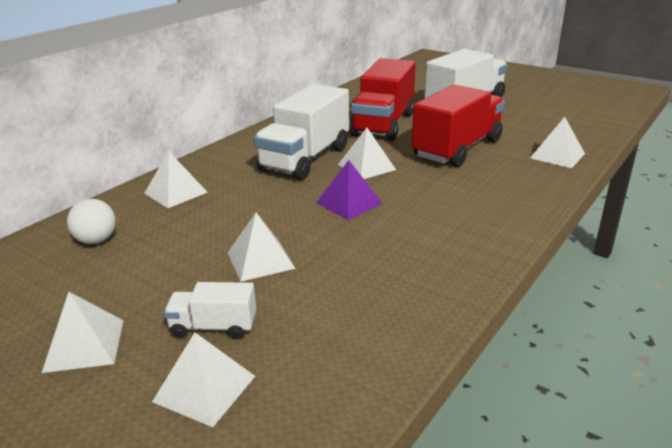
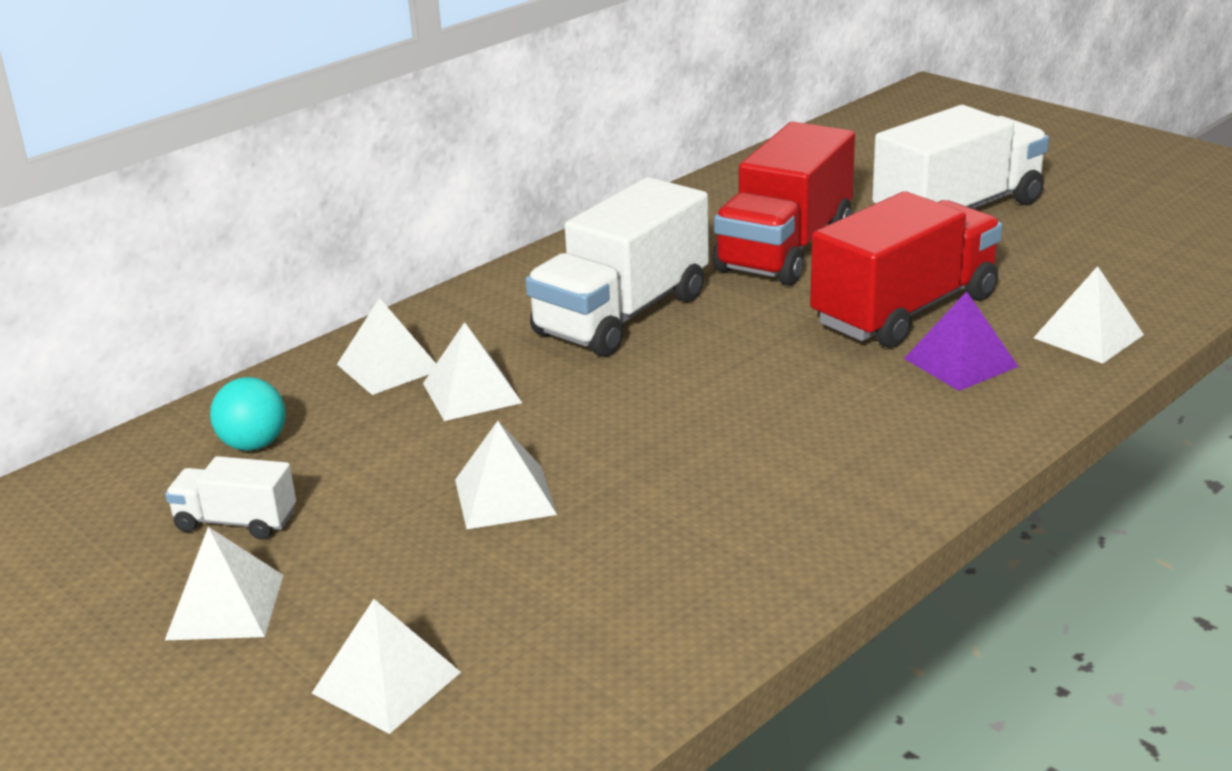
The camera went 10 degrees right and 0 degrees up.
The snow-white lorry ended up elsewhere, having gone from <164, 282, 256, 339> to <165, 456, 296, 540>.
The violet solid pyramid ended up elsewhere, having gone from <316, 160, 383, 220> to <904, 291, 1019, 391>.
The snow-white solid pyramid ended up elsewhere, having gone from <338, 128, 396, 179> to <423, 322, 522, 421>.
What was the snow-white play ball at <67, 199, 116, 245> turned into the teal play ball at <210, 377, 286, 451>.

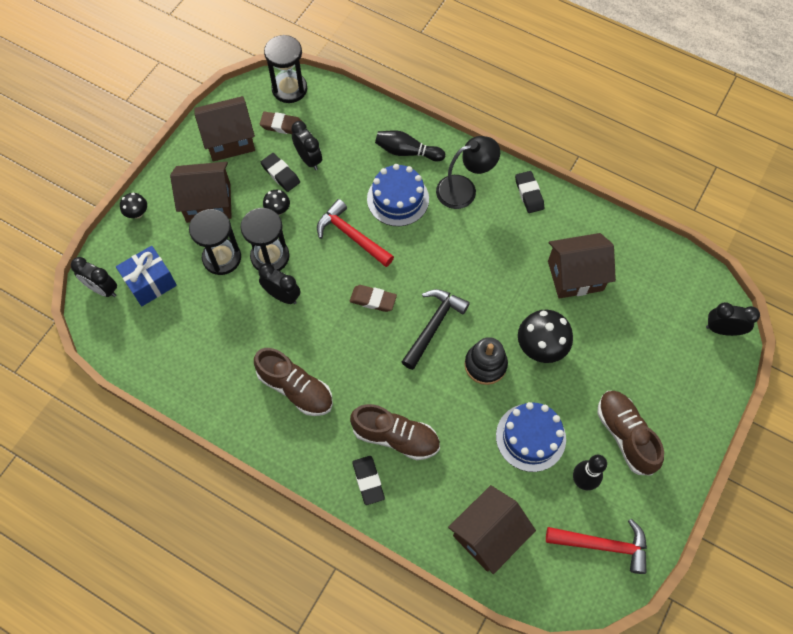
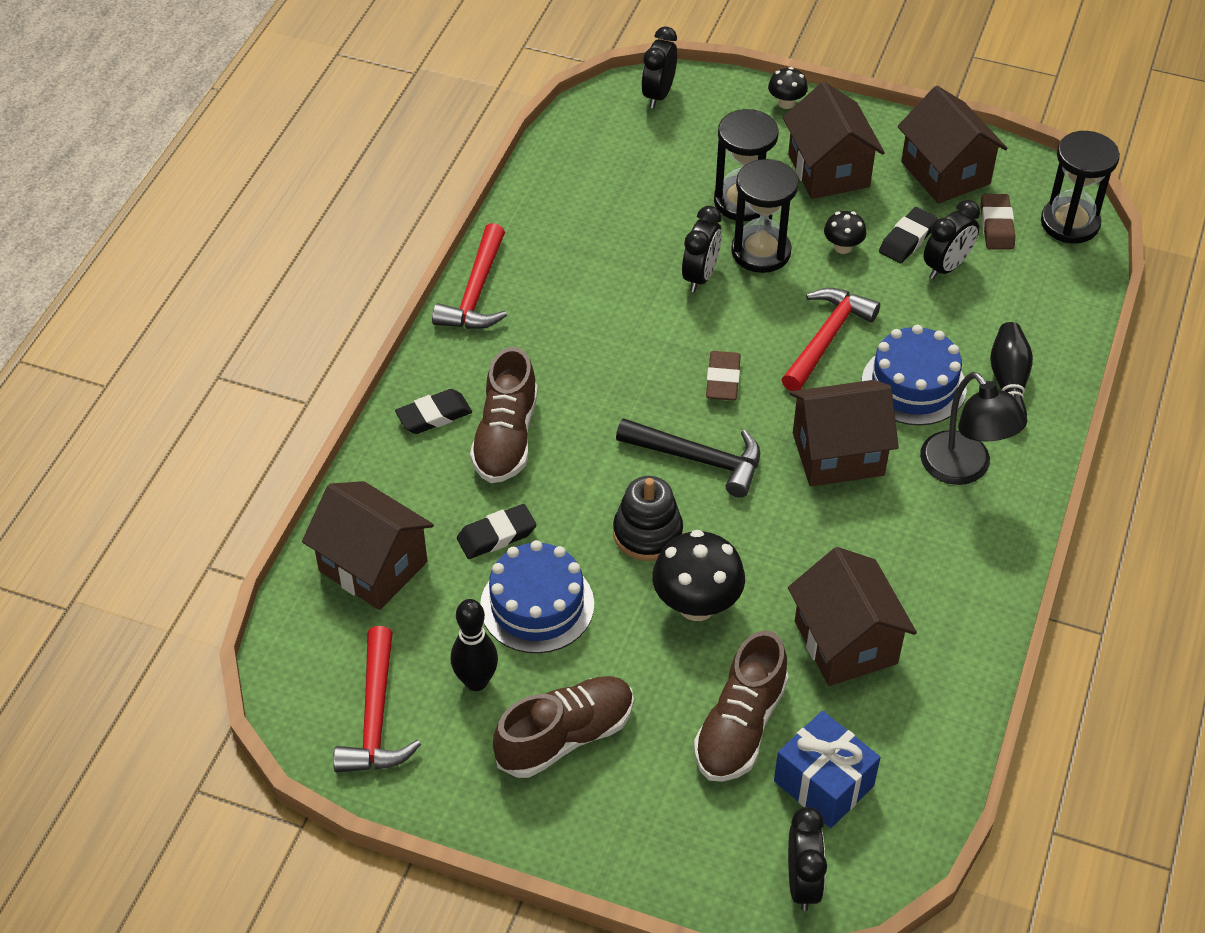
The camera went 80 degrees right and 15 degrees down.
The second view gained the crimson hammer at <432, 223, 507, 329>.
The second view gained the russet house at <790, 380, 899, 486>.
The royal blue wrapped gift ended up elsewhere, having gone from <116, 246, 177, 306> to <774, 711, 881, 828>.
The russet shoe ended up elsewhere, having gone from <254, 348, 333, 416> to <694, 630, 789, 782>.
The ebony pencil eraser ended up elsewhere, having gone from <515, 171, 544, 213> to <457, 504, 536, 559>.

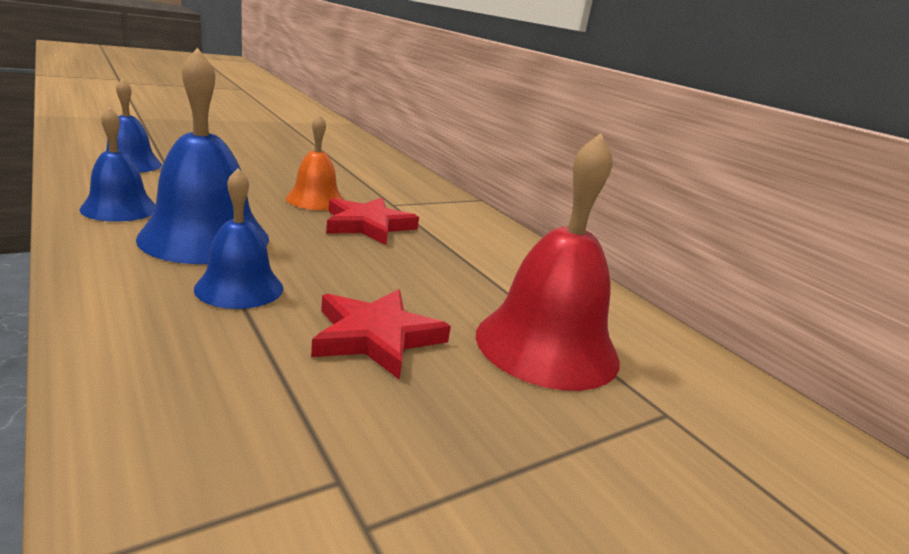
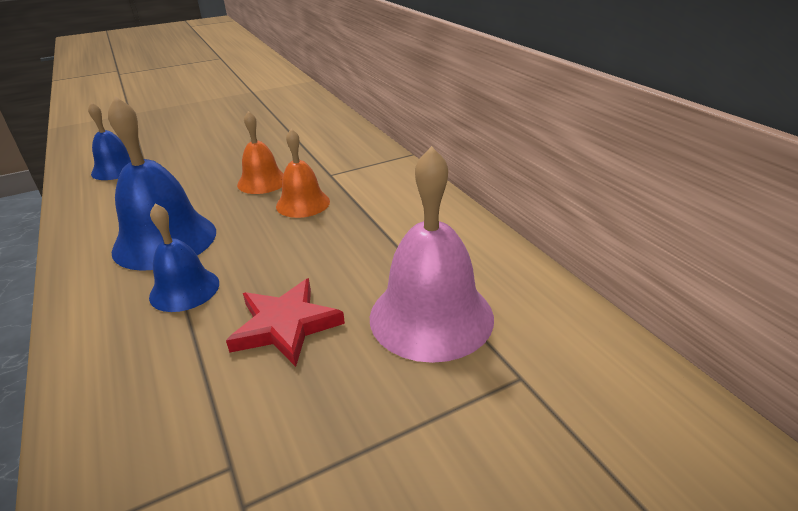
The camera went 10 degrees right and 10 degrees up.
The second view lost the royal blue school bell at <79, 107, 156, 222>.
Where the crimson star shape stood at <326, 198, 419, 245>, the bright orange school bell came to stand at <276, 129, 330, 218>.
What was the crimson school bell at <476, 133, 620, 391> turned into the pink school bell at <370, 146, 494, 363>.

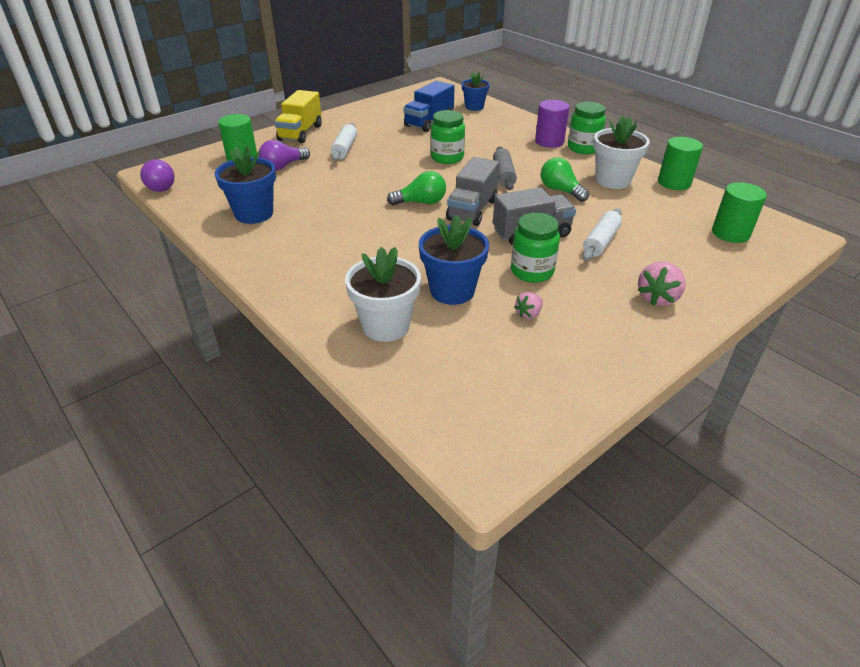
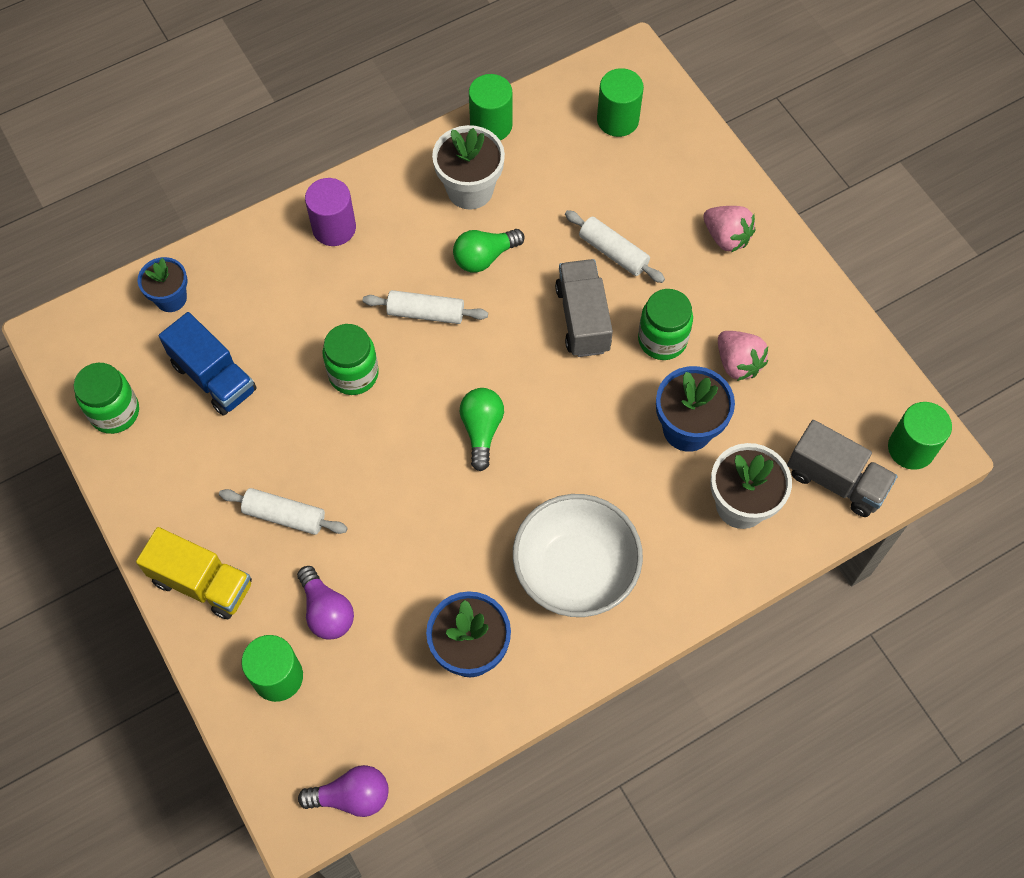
The camera went 80 degrees left and 25 degrees up.
The second view gained the snow-white deep dish at <513, 494, 643, 617>.
The second view gained the emerald cylinder at <888, 402, 952, 470>.
The gray lorry ended up elsewhere, having gone from <446, 157, 499, 226> to <787, 420, 898, 517>.
The emerald jam jar ended up elsewhere, having gone from <568, 102, 606, 154> to <74, 363, 139, 434>.
What was the gray pastry roller at <493, 147, 517, 190> turned into the snow-white pastry roller at <363, 290, 488, 324>.
The size of the pink strawberry at <514, 292, 543, 319> changed by a factor of 1.68.

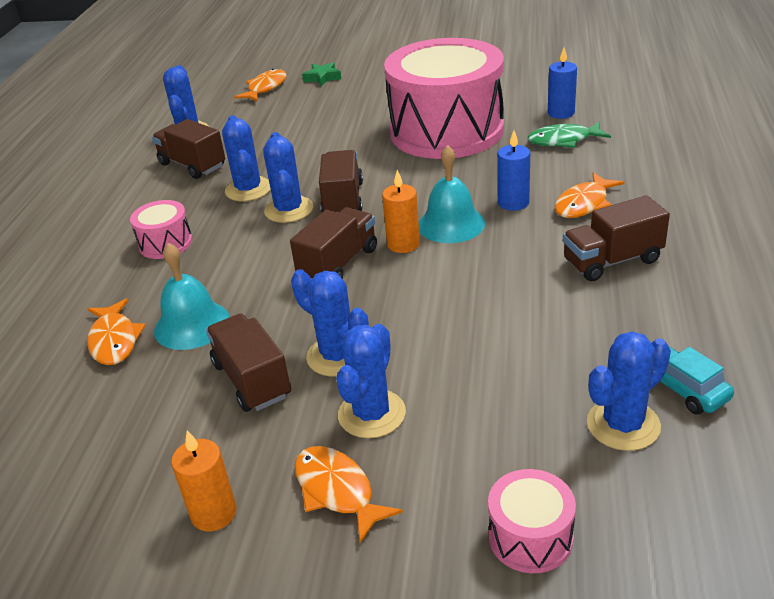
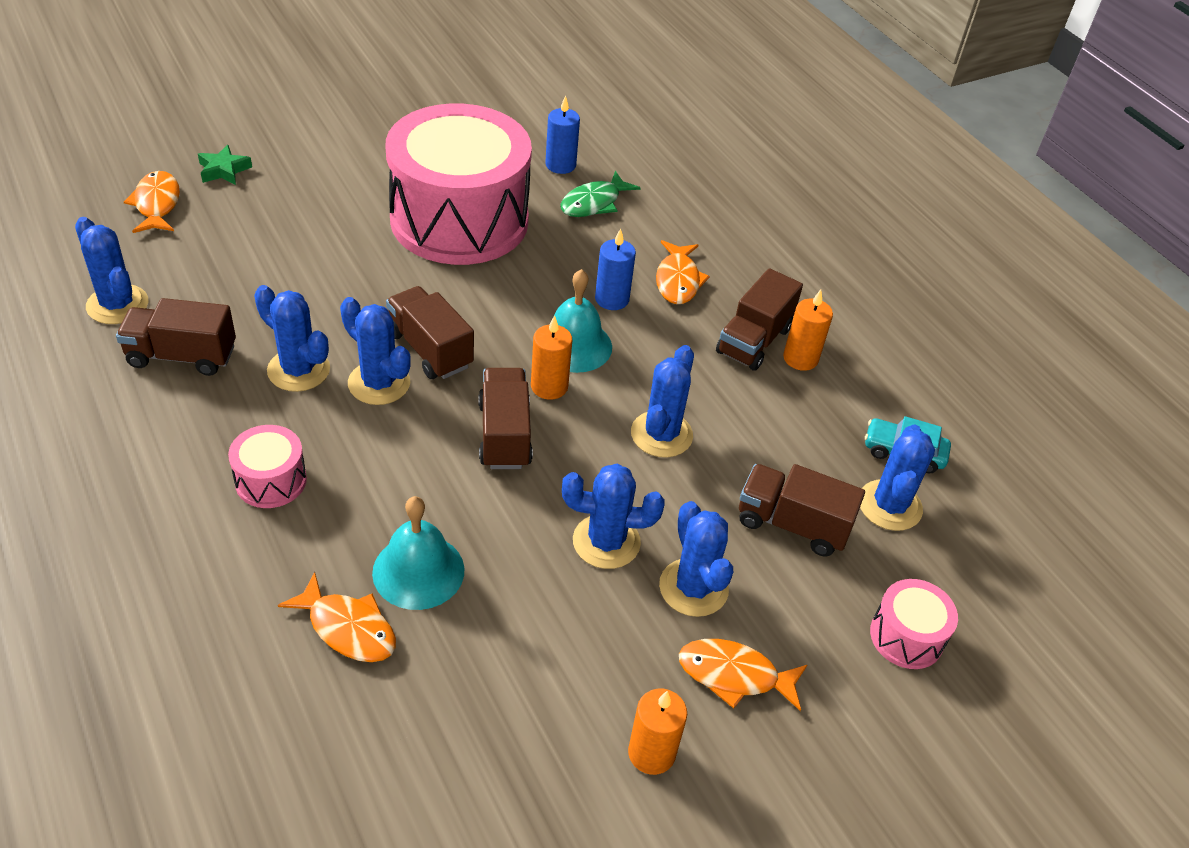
The camera went 45 degrees left and 10 degrees up.
The second view gained the royal blue saguaro cactus at <631, 345, 694, 458>.
The second view gained the bright orange candle at <783, 290, 833, 371>.
The russet lorry ended up elsewhere, having gone from <206, 313, 291, 412> to <739, 464, 865, 556>.

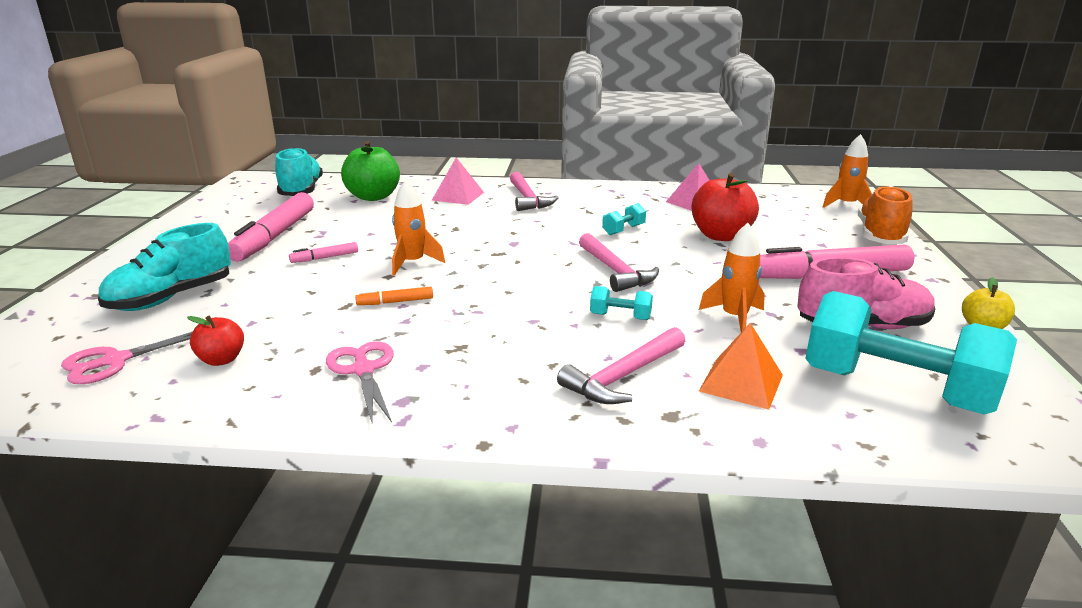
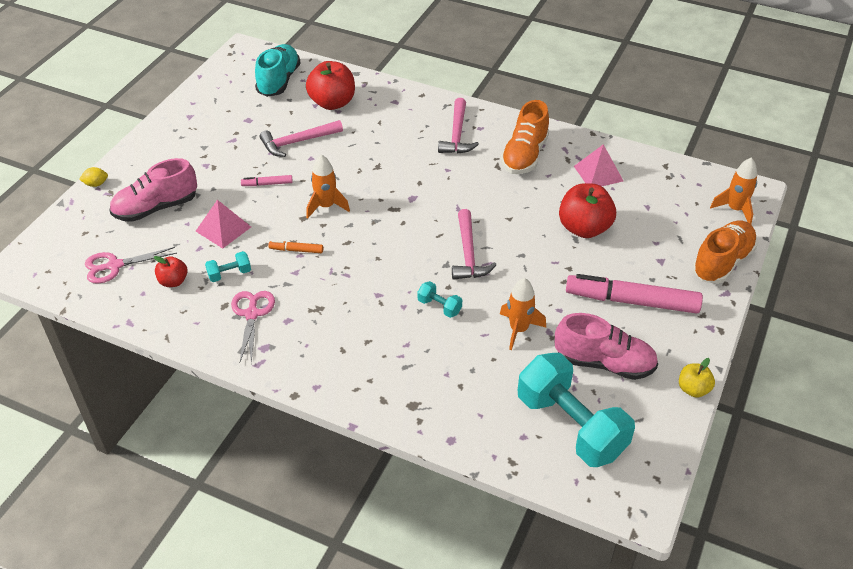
The camera went 20 degrees right and 20 degrees up.
The second view lost the pink marker pen at <228, 192, 314, 262>.
The second view lost the bright orange solid pyramid at <699, 323, 783, 410>.
The second view gained the bright yellow citrus fruit at <79, 167, 108, 187>.
The second view gained the bright orange shoe at <501, 100, 549, 174>.
The pink solid pyramid ended up elsewhere, having gone from <432, 158, 484, 205> to <196, 200, 251, 249>.
The pink hammer ended up elsewhere, having gone from <557, 327, 685, 404> to <260, 120, 343, 157>.
The teal free weight ended up elsewhere, having gone from <602, 203, 646, 235> to <205, 251, 251, 282>.
What was the teal shoe at <98, 223, 231, 311> turned into the pink shoe at <109, 158, 197, 222>.
What was the emerald apple at <341, 141, 400, 201> turned into the crimson apple at <306, 61, 355, 110>.

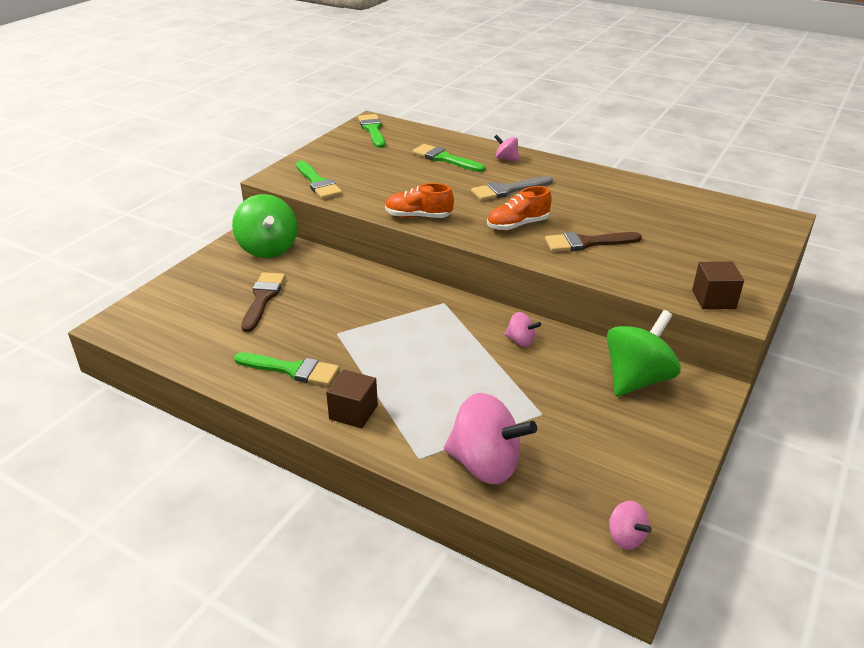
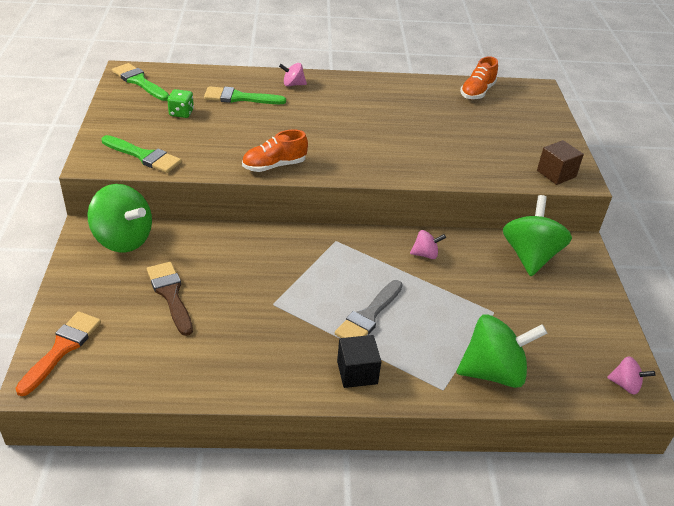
The camera went 35 degrees left and 5 degrees up.
The second view lost the emerald paint brush at <234, 352, 339, 386>.
The second view lost the russet paint brush at <545, 232, 642, 252>.
The second view gained the bright orange paint brush at <15, 311, 101, 396>.
The second view gained the emerald game die at <167, 89, 194, 118>.
The gray paint brush ended up elsewhere, having gone from <471, 176, 553, 201> to <335, 280, 403, 338>.
The bright orange shoe ended up elsewhere, having gone from <487, 186, 552, 230> to <460, 56, 498, 99>.
What was the russet solid cube at <326, 369, 378, 428> turned into the ebony solid cube at <337, 335, 381, 388>.
What was the pink whirligig at <444, 393, 537, 484> turned into the emerald whirligig at <457, 314, 547, 388>.

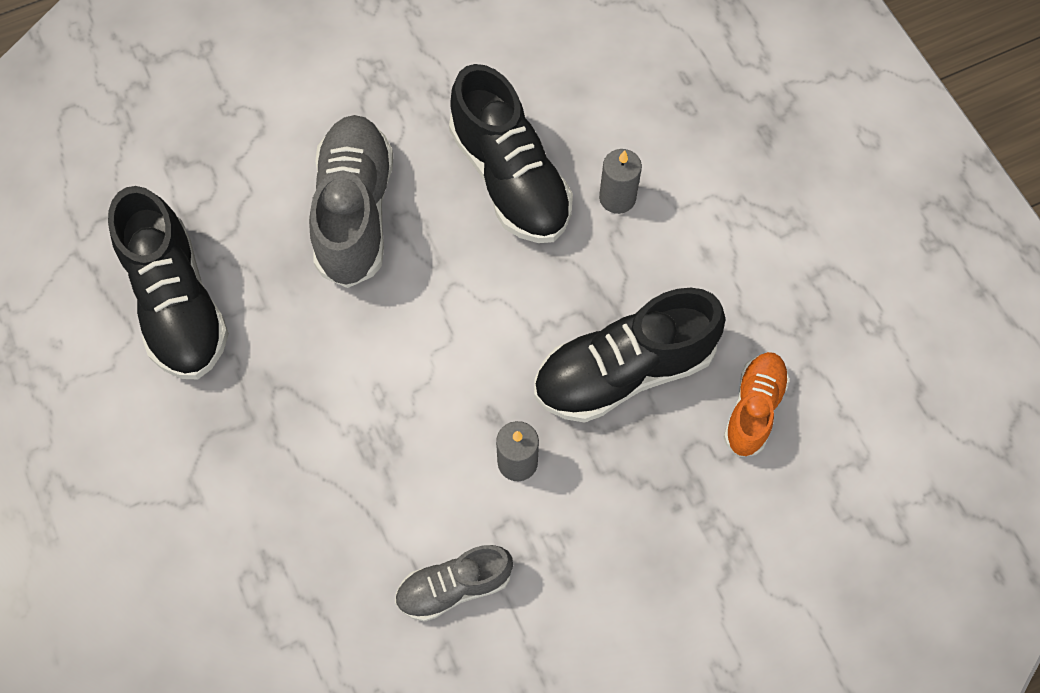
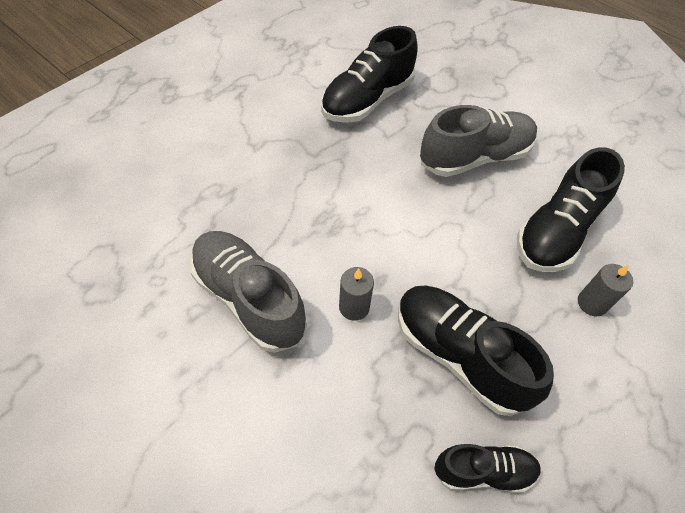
The camera went 65 degrees right and 10 degrees down.
What was the bright orange shoe at <724, 352, 790, 457> turned into the ebony shoe at <434, 444, 541, 493>.
The size of the gray shoe at <395, 545, 513, 622> changed by a factor of 1.72.

